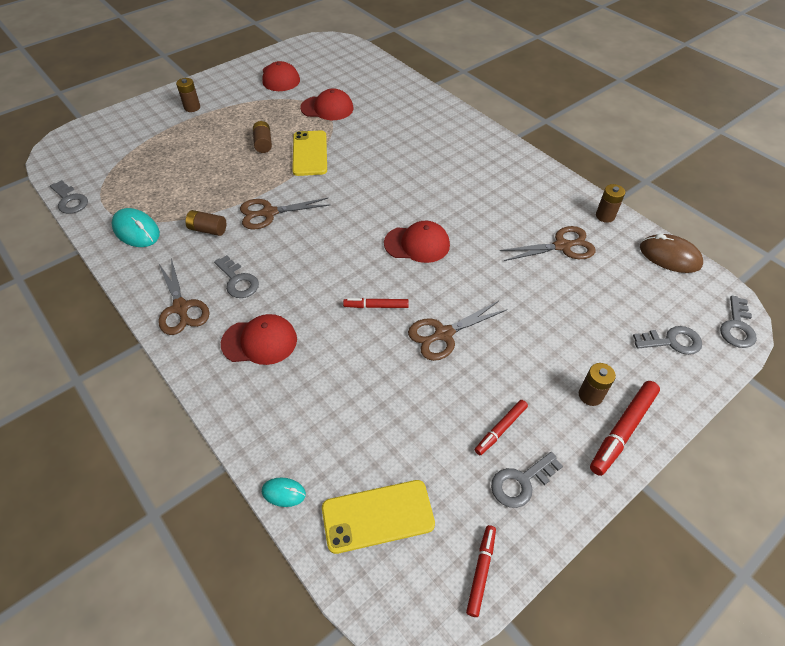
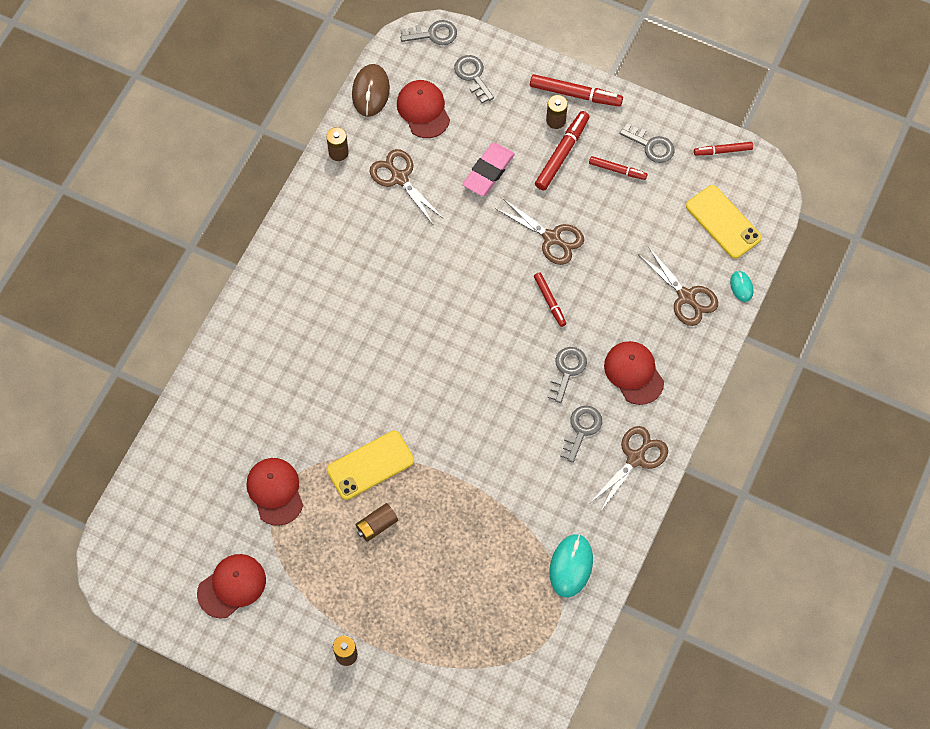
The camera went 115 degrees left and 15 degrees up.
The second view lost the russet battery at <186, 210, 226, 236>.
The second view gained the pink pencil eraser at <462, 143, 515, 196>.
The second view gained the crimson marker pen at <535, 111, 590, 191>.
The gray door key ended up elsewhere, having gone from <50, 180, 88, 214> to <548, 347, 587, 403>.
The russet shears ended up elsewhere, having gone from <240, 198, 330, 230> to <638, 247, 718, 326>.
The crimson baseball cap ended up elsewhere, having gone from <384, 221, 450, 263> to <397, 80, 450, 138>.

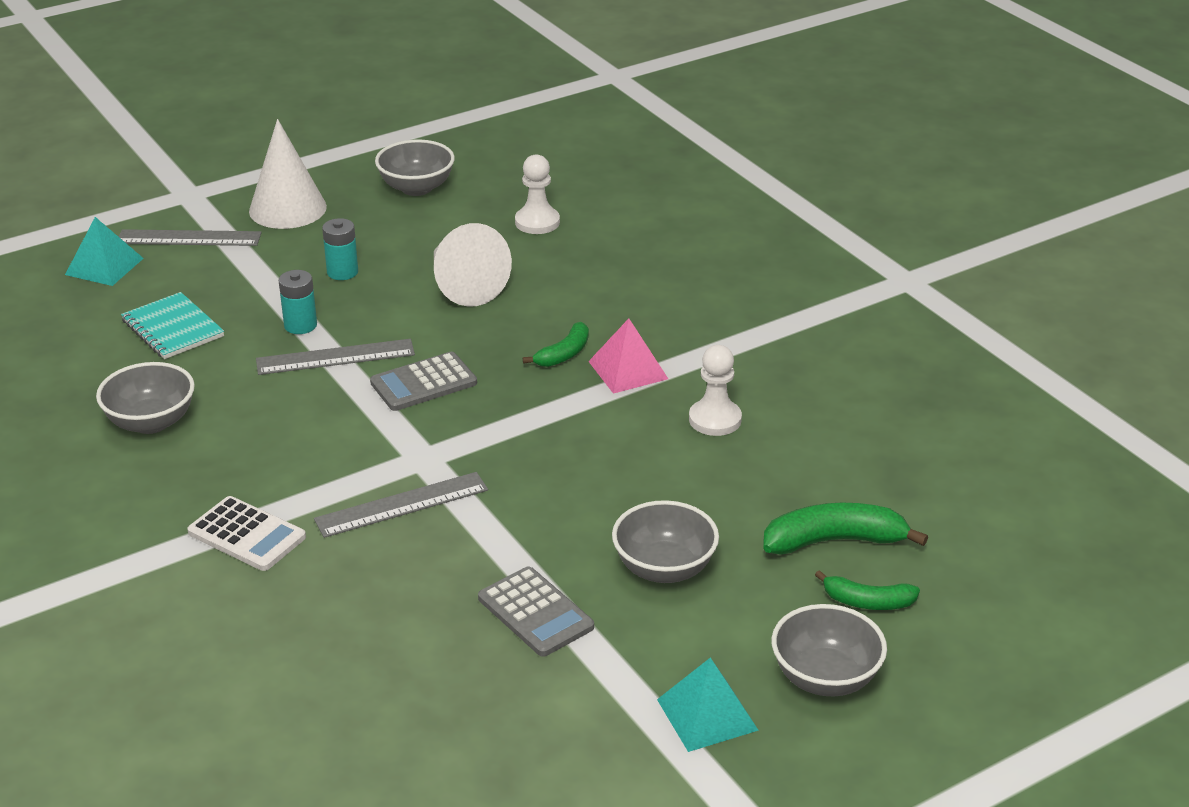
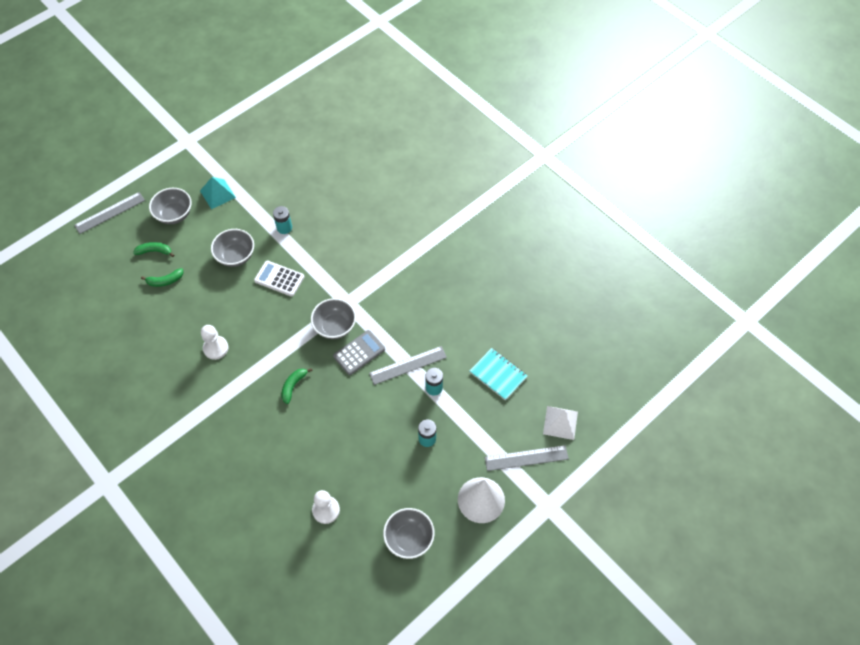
The camera went 170 degrees right and 25 degrees up.
The second view lost the snow-white cone at <434, 223, 512, 307>.
The second view lost the pink solid pyramid at <588, 319, 668, 394>.
The gray deep dish ended up elsewhere, having gone from <96, 362, 195, 434> to <311, 298, 356, 339>.
The snow-white adding machine ended up elsewhere, having gone from <187, 496, 306, 571> to <254, 260, 304, 297>.
The gray measuring stick ended up elsewhere, having gone from <314, 472, 488, 538> to <74, 192, 145, 234>.
Where the gray adding machine stood at <478, 566, 594, 657>, the teal battery came to stand at <273, 206, 292, 234>.
What was the teal solid pyramid at <65, 217, 144, 286> turned into the snow-white solid pyramid at <543, 406, 578, 440>.
The size of the emerald banana fruit at <763, 503, 928, 555> changed by a factor of 0.61.

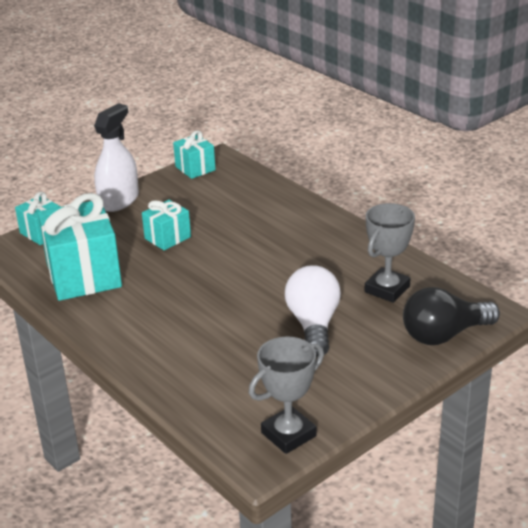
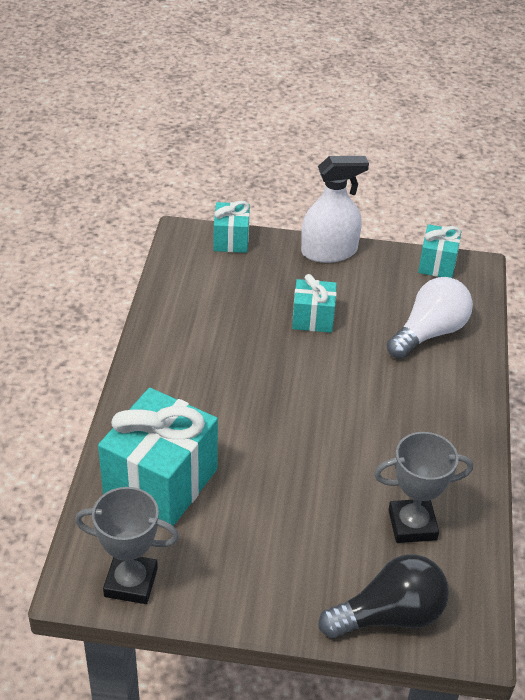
The camera went 45 degrees right and 10 degrees up.
The teal wrapped gift ended up elsewhere, having gone from <38, 193, 122, 301> to <98, 388, 218, 526>.
The snow-white light bulb ended up elsewhere, having gone from <285, 265, 341, 357> to <387, 277, 473, 359>.
The ebony light bulb at <403, 287, 500, 345> ended up facing another way, 135 degrees clockwise from before.

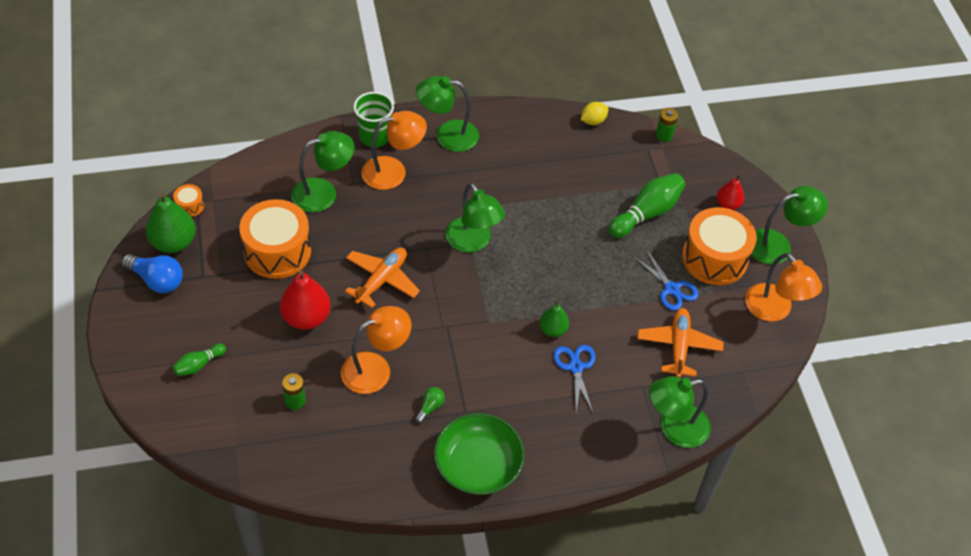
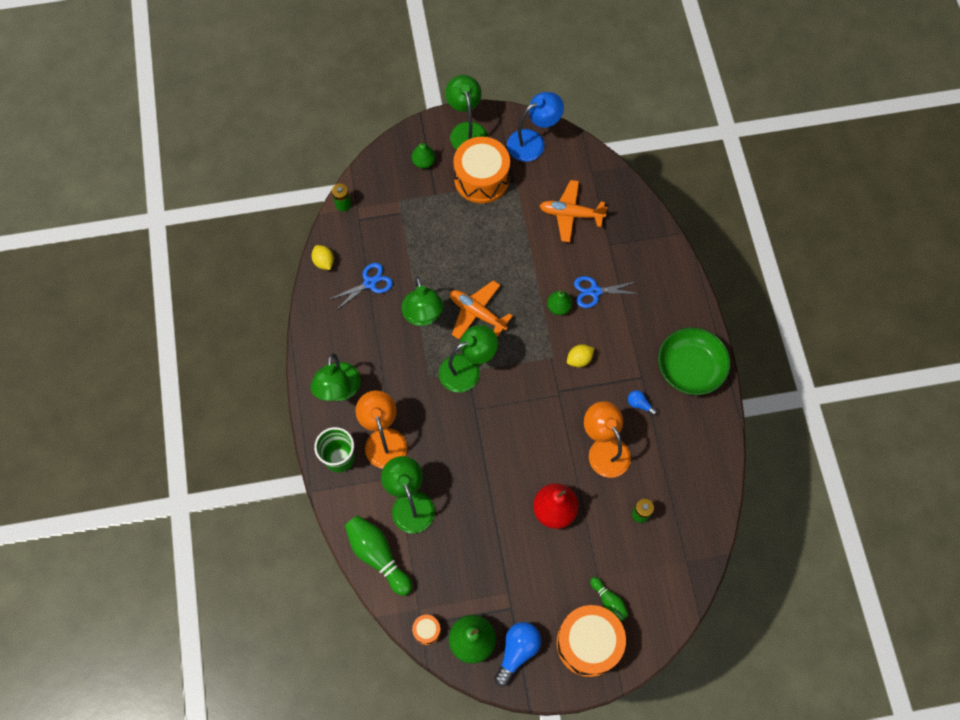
The camera went 85 degrees left and 15 degrees up.
The second view gained the bright yellow citrus fruit at <567, 344, 594, 367>.
The bright orange snare drum ended up elsewhere, having gone from <239, 199, 311, 279> to <556, 605, 626, 677>.
The bright orange aeroplane ended up elsewhere, having gone from <345, 248, 420, 308> to <450, 280, 513, 339>.
The emerald skittle ended up elsewhere, having gone from <609, 173, 685, 238> to <345, 515, 412, 596>.
The royal blue shears ended up elsewhere, having gone from <634, 249, 699, 311> to <328, 263, 393, 311>.
The emerald reading lamp ended up elsewhere, having gone from <649, 376, 710, 448> to <401, 276, 444, 326>.
What was the emerald light bulb at <415, 387, 445, 423> turned into the royal blue light bulb at <628, 390, 657, 416>.
What was the crimson pear at <717, 174, 745, 210> turned into the emerald pear at <412, 139, 435, 169>.
What was the bright orange reading lamp at <745, 253, 822, 322> turned into the royal blue reading lamp at <507, 92, 564, 162>.

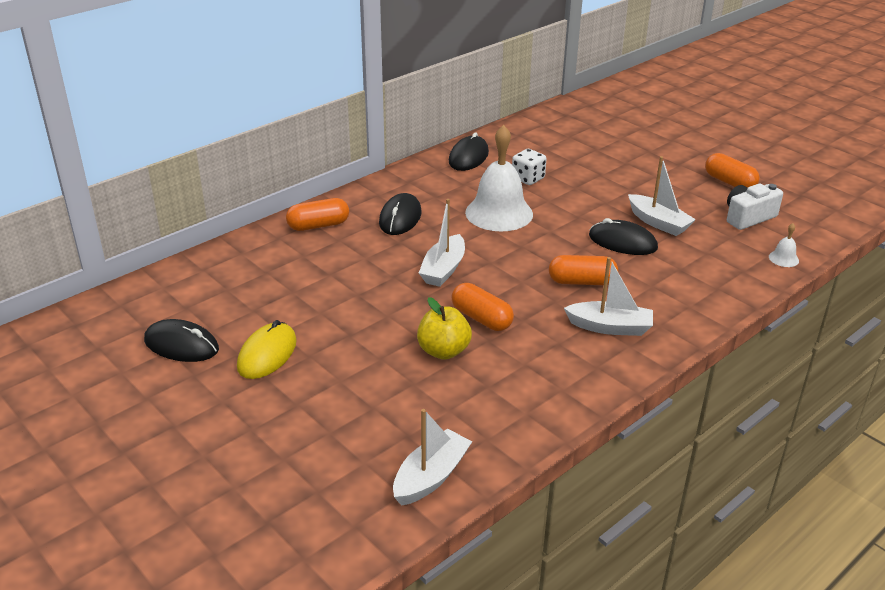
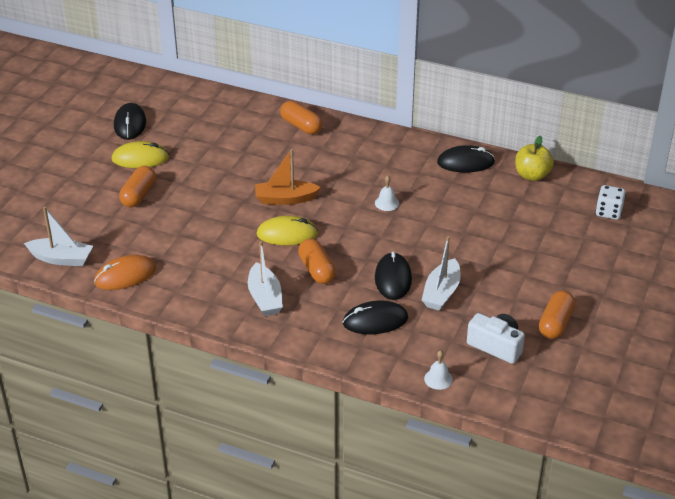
The camera went 65 degrees right and 5 degrees up.
The second view gained the bright orange computer mouse at <94, 255, 156, 290>.
The second view gained the bright yellow computer mouse at <257, 216, 319, 245>.
The ebony computer mouse ended up elsewhere, having gone from <379, 193, 422, 235> to <343, 300, 408, 334>.
The bright yellow apple ended up elsewhere, having gone from <417, 297, 472, 360> to <515, 136, 554, 181>.
The bright orange capsule ended up elsewhere, having gone from <452, 283, 514, 331> to <119, 166, 156, 208>.
The snow-white game die ended up elsewhere, having gone from <512, 149, 547, 185> to <596, 185, 626, 220>.
What was the snow-white toy boat at <419, 199, 465, 287> turned into the bright orange toy boat at <255, 149, 321, 205>.
The size of the snow-white school bell at <465, 125, 533, 231> changed by a factor of 0.41.

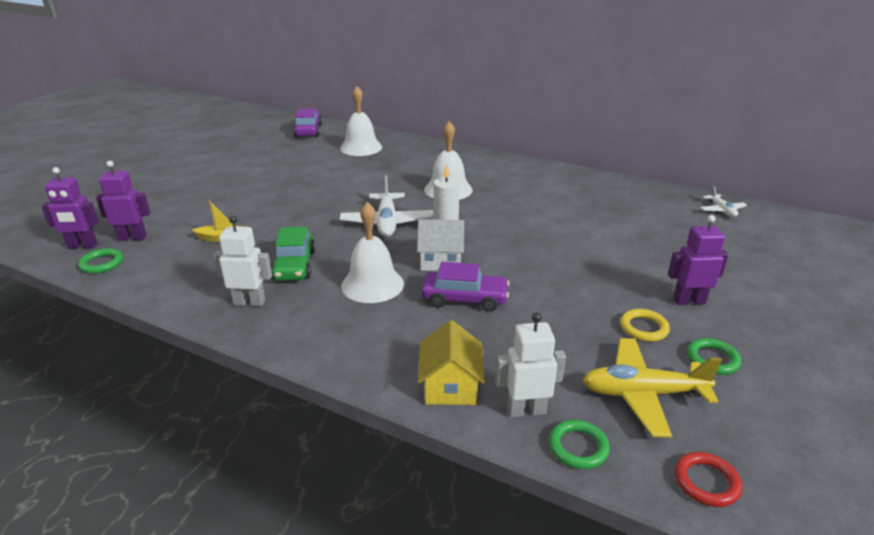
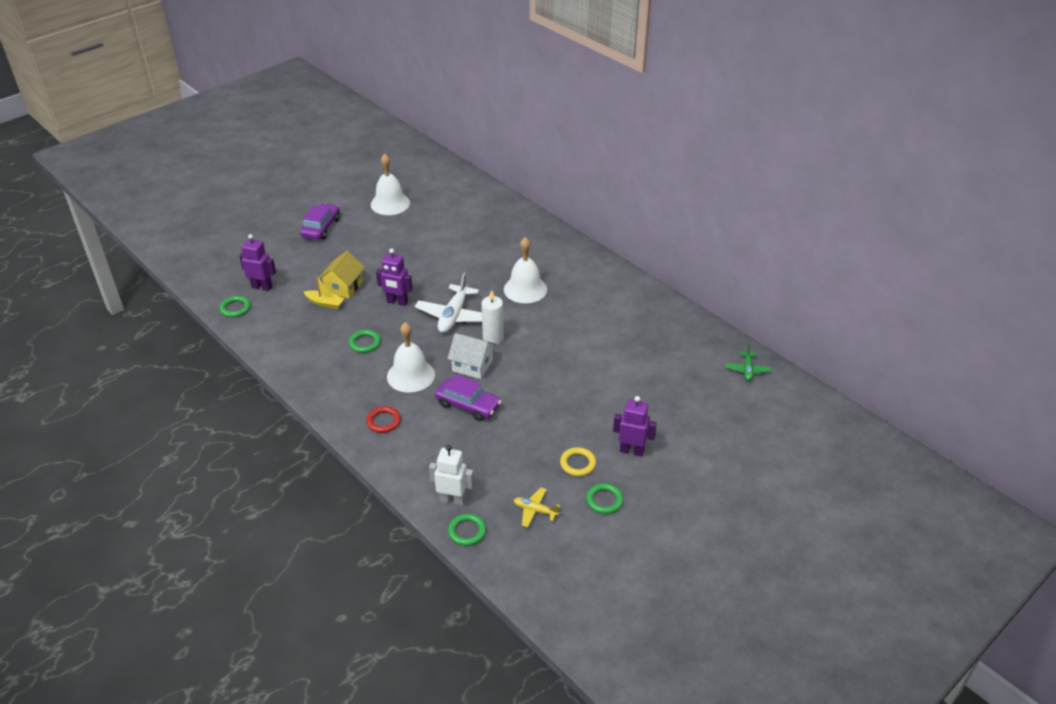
The camera went 20 degrees right and 10 degrees up.
The second view lost the snow-white toy robot at <213, 216, 272, 306>.
The violet toy robot ended up elsewhere, having gone from <41, 167, 99, 249> to <376, 249, 413, 306>.
The violet toy car ended up elsewhere, having gone from <293, 108, 322, 137> to <300, 203, 340, 240>.
The snow-white school bell ended up elsewhere, having gone from <340, 86, 382, 156> to <371, 154, 410, 215>.
The bright yellow house ended up elsewhere, having gone from <418, 320, 485, 405> to <319, 251, 365, 299>.
The crimson ring ended up elsewhere, having gone from <675, 452, 742, 507> to <366, 406, 401, 433>.
Where the emerald toy car stood at <271, 227, 315, 281>, the emerald ring came to stand at <349, 330, 381, 353>.
What was the snow-white aeroplane at <700, 186, 747, 217> turned into the emerald aeroplane at <726, 344, 771, 381>.
The size of the bright yellow aeroplane at <583, 338, 722, 437> changed by a factor of 0.54.

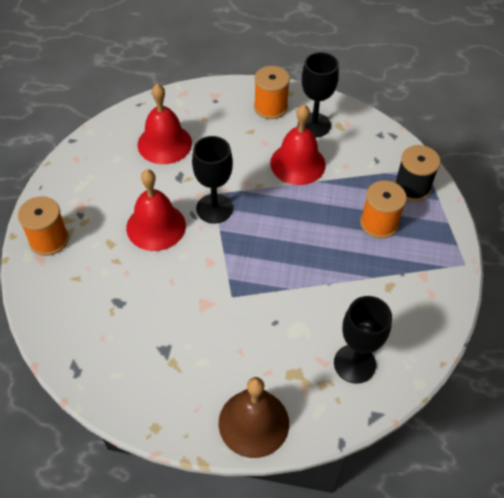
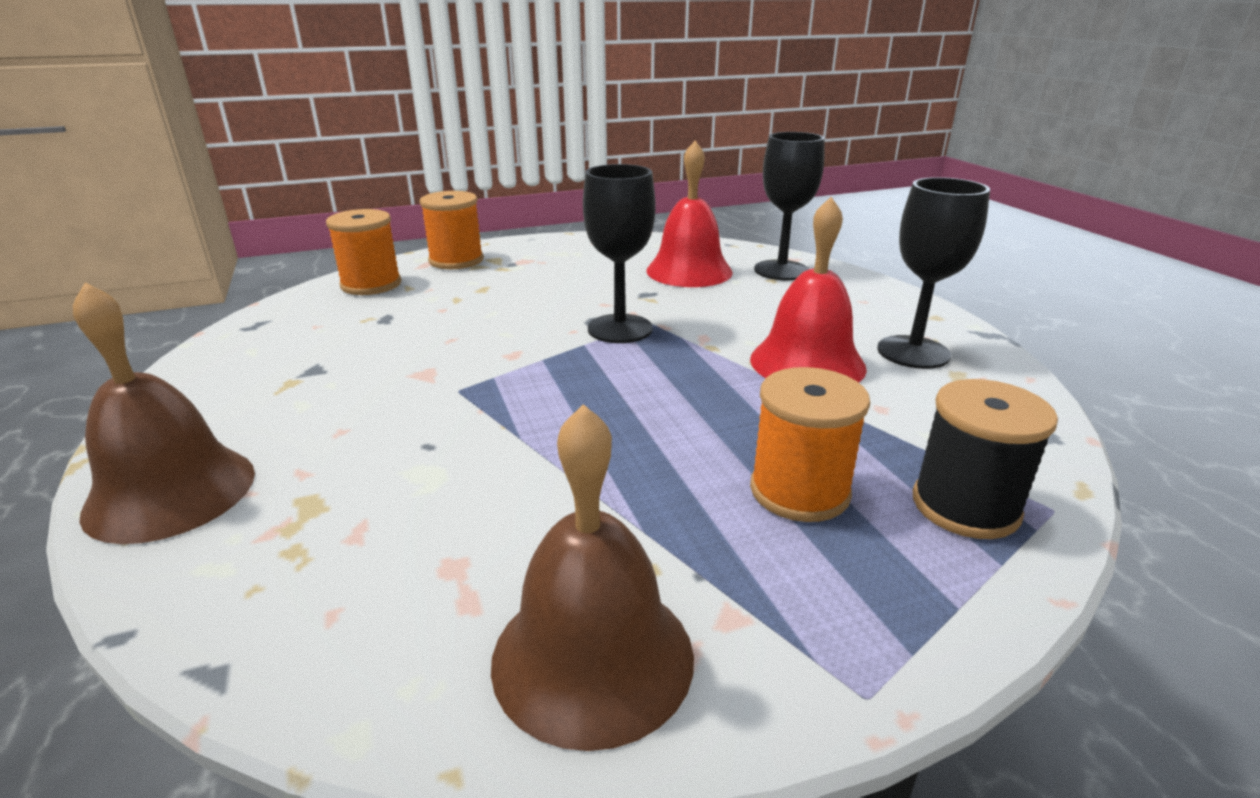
The camera went 60 degrees right and 25 degrees down.
The second view lost the crimson school bell at <126, 170, 186, 251>.
The second view gained the russet school bell at <491, 404, 694, 751>.
The bright orange bobbin ended up elsewhere, having gone from <254, 66, 290, 119> to <326, 209, 401, 295>.
The ebony wine glass ended up elsewhere, having gone from <334, 296, 392, 384> to <754, 132, 825, 280>.

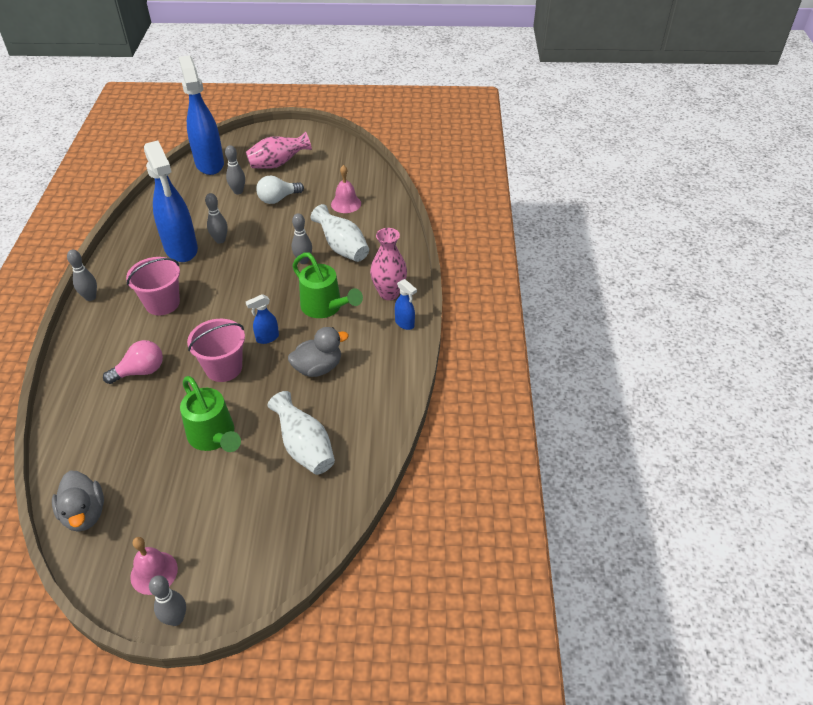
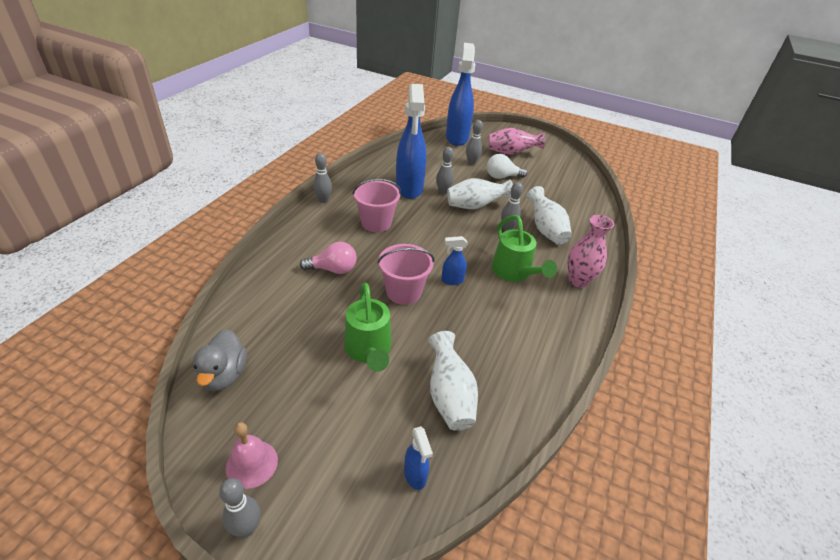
The camera went 20 degrees right and 5 degrees down.
The second view lost the gray toy duck at <288, 327, 349, 377>.
The second view lost the pink school bell at <331, 165, 361, 213>.
The second view gained the snow-white vase at <447, 178, 513, 209>.
The royal blue spray cleaner ended up elsewhere, having gone from <395, 279, 417, 330> to <404, 426, 433, 490>.

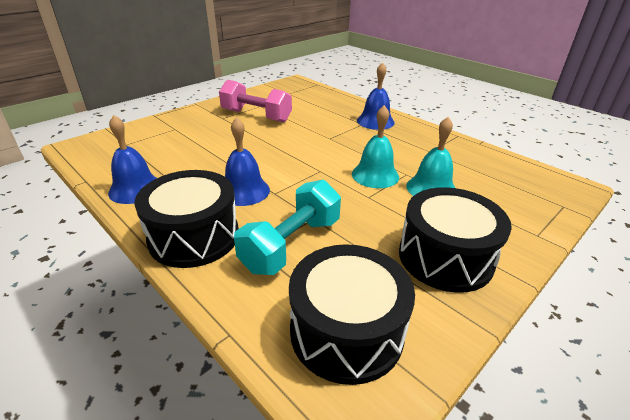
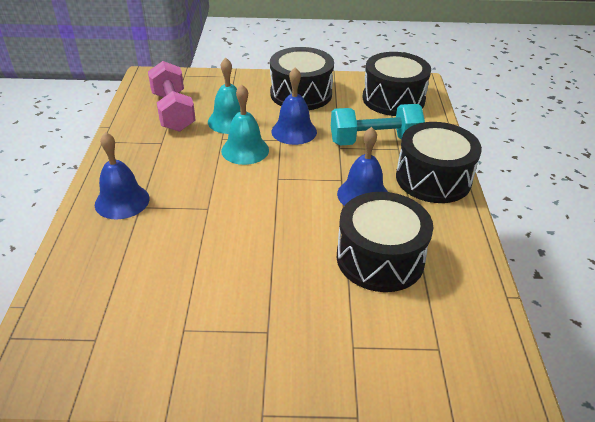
The camera went 135 degrees left and 5 degrees up.
The second view gained the ebony snare drum at <337, 192, 433, 292>.
The royal blue school bell ended up elsewhere, having gone from <108, 115, 157, 204> to <272, 67, 317, 145>.
The pink free weight ended up elsewhere, having gone from <219, 80, 292, 123> to <148, 61, 196, 132>.

